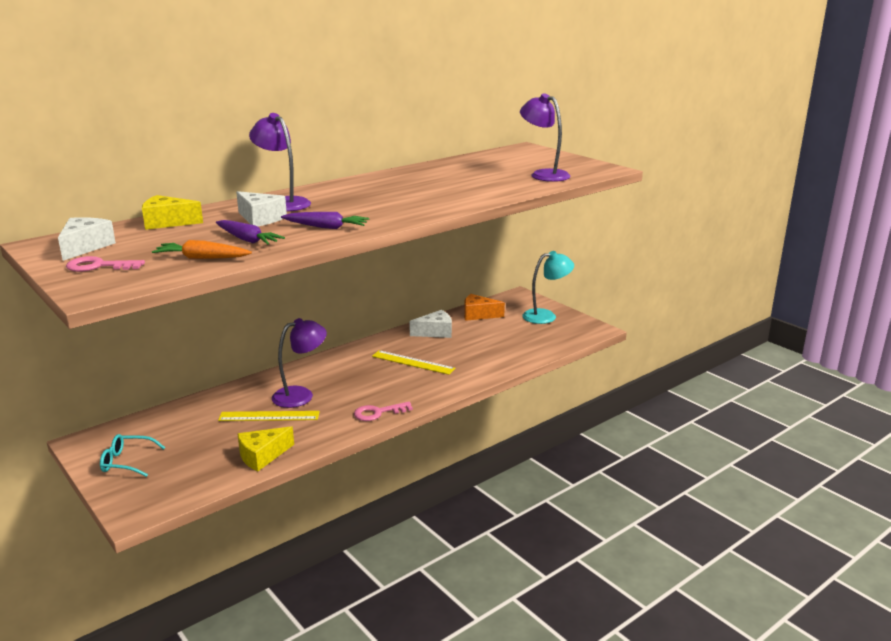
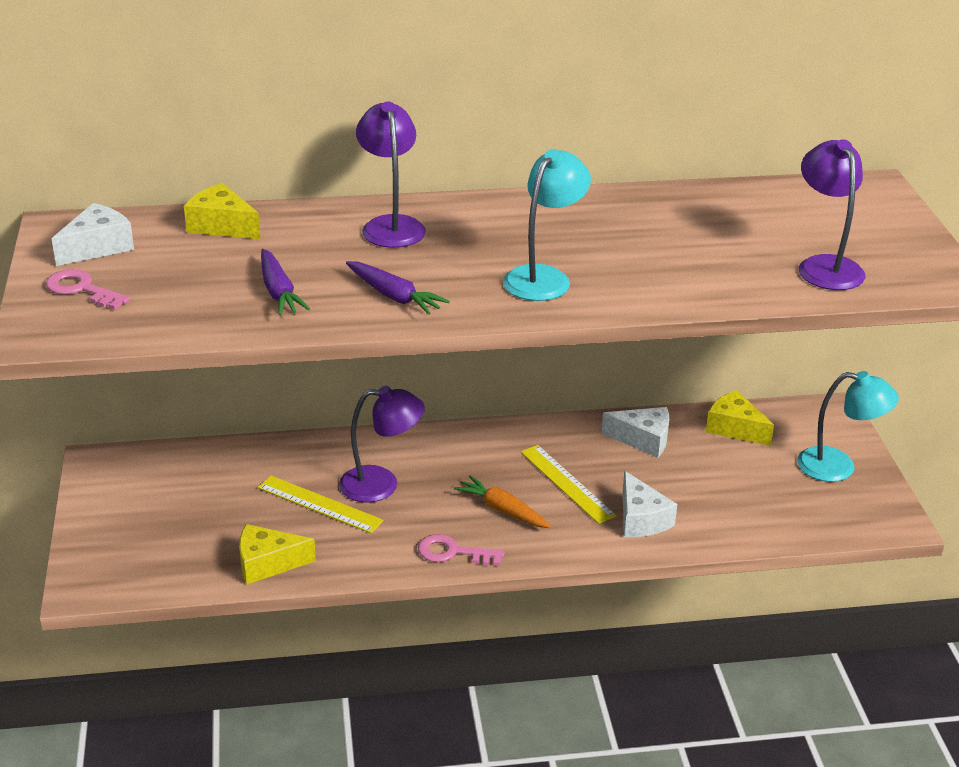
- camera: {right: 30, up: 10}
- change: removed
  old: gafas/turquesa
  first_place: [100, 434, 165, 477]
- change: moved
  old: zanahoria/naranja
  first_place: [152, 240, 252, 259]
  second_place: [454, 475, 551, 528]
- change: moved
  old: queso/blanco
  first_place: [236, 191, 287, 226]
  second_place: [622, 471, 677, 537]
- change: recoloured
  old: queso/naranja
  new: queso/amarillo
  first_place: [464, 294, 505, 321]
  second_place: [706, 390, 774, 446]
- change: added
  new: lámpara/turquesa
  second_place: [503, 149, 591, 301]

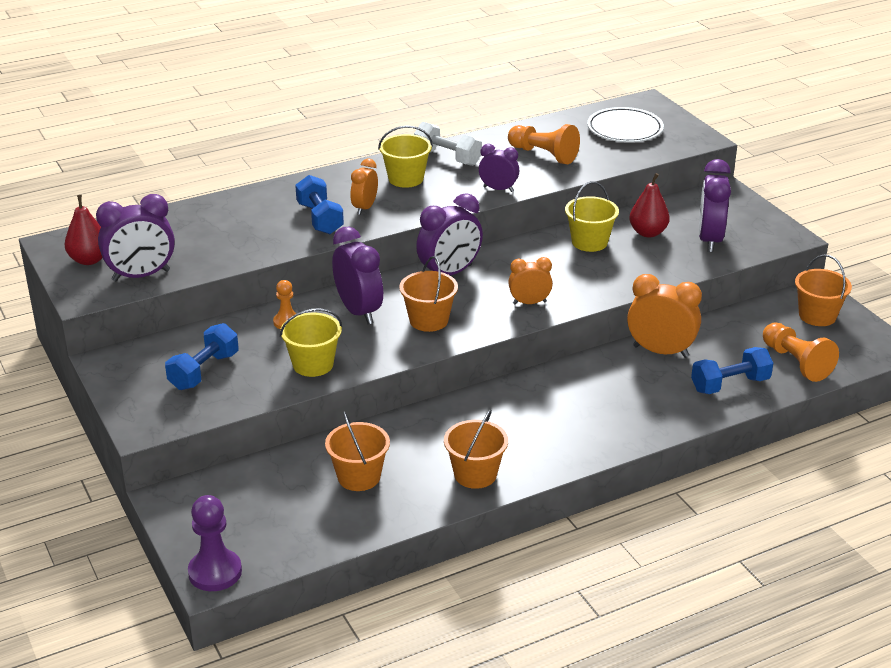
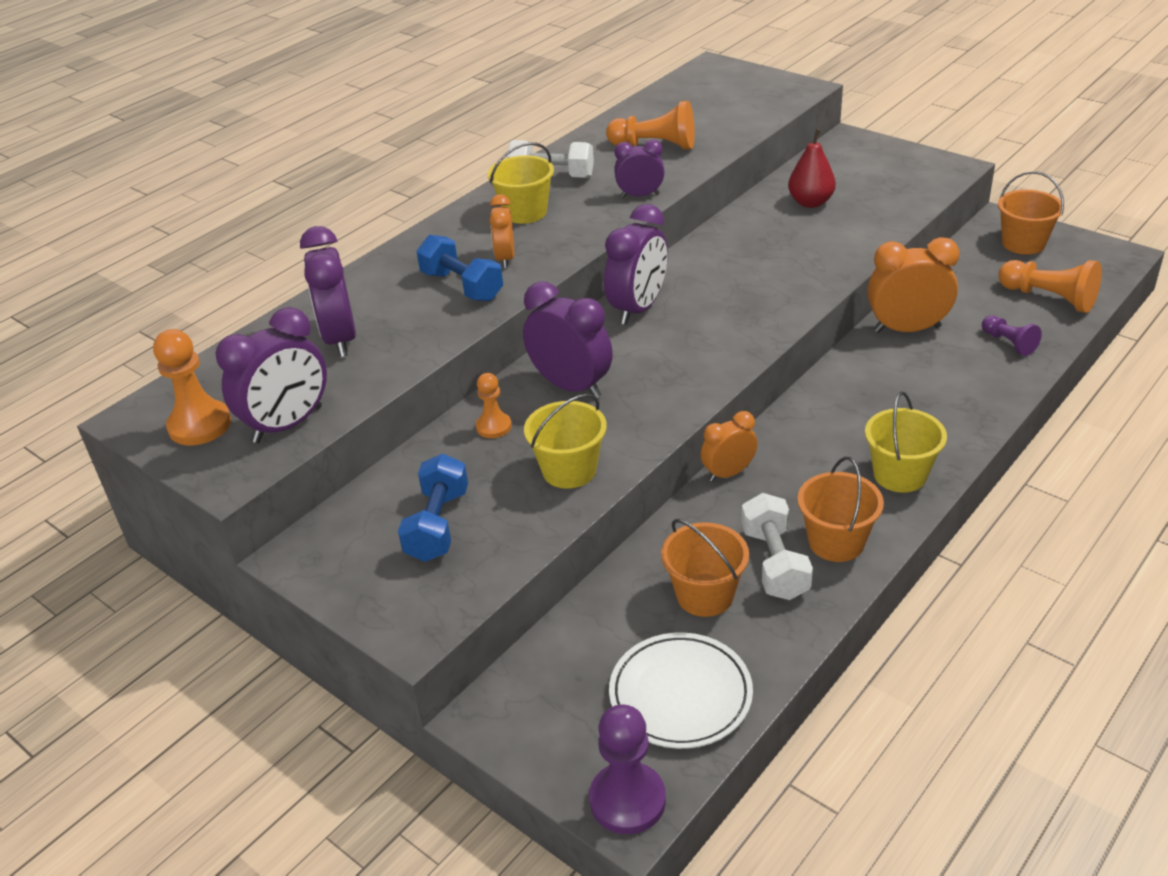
- camera: {right: -20, up: 5}
- change: replaced
  old: pera/rojo
  new: peón/naranja
  first_place: [64, 195, 102, 265]
  second_place: [153, 329, 231, 445]
- change: removed
  old: balde/naranja
  first_place: [399, 256, 458, 332]
- change: moved
  old: despertador/naranja
  first_place: [509, 257, 553, 304]
  second_place: [701, 411, 758, 482]
- change: moved
  old: balde/amarillo
  first_place: [565, 181, 619, 252]
  second_place: [865, 392, 947, 492]
- change: moved
  old: plato/blanco
  first_place: [587, 107, 664, 142]
  second_place: [609, 632, 753, 749]
- change: replaced
  old: mancuerna/azul
  new: peón/morado
  first_place: [691, 347, 773, 394]
  second_place: [982, 315, 1042, 356]
- change: moved
  old: despertador/morado
  first_place: [699, 159, 731, 252]
  second_place: [300, 226, 356, 357]
- change: added
  new: mancuerna/blanco
  second_place: [741, 493, 813, 600]

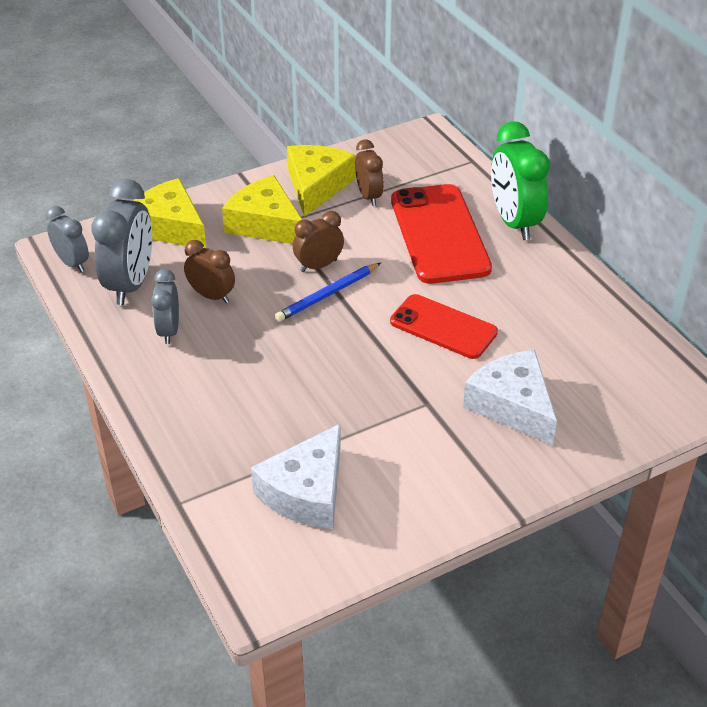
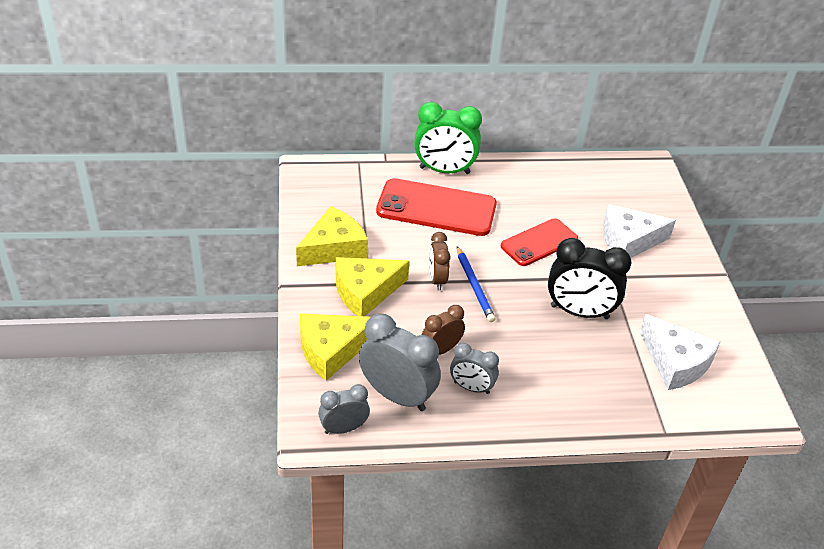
- camera: {right: -70, up: 0}
- change: turned
  old: queso/amarillo
  first_place: [287, 145, 356, 217]
  second_place: [296, 206, 368, 266]
  degrees: 105
- change: removed
  old: despertador/marrón
  first_place: [355, 139, 384, 206]
- change: added
  new: despertador/negro
  second_place: [548, 238, 631, 319]

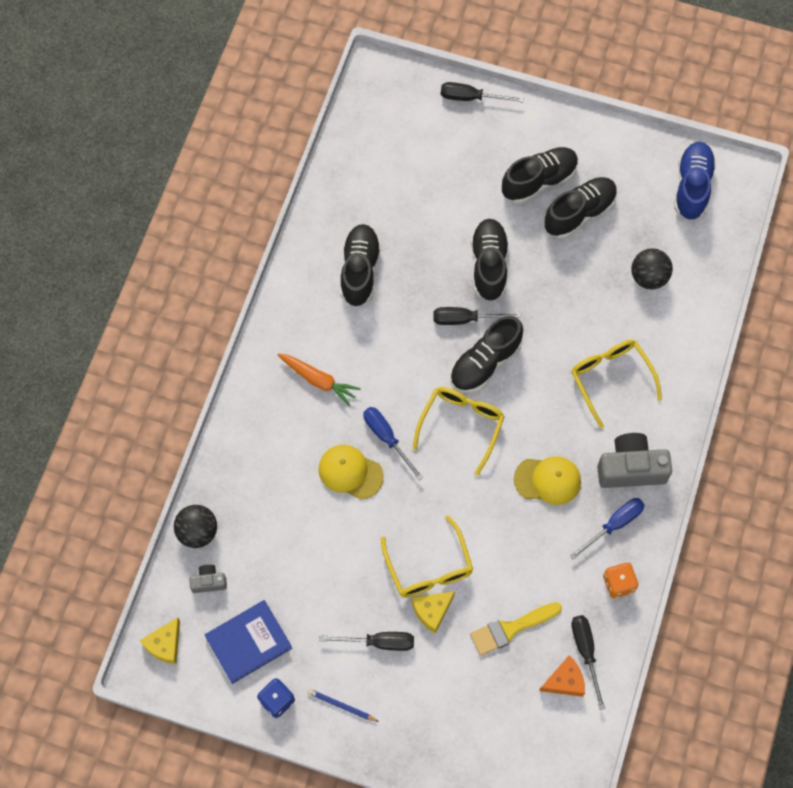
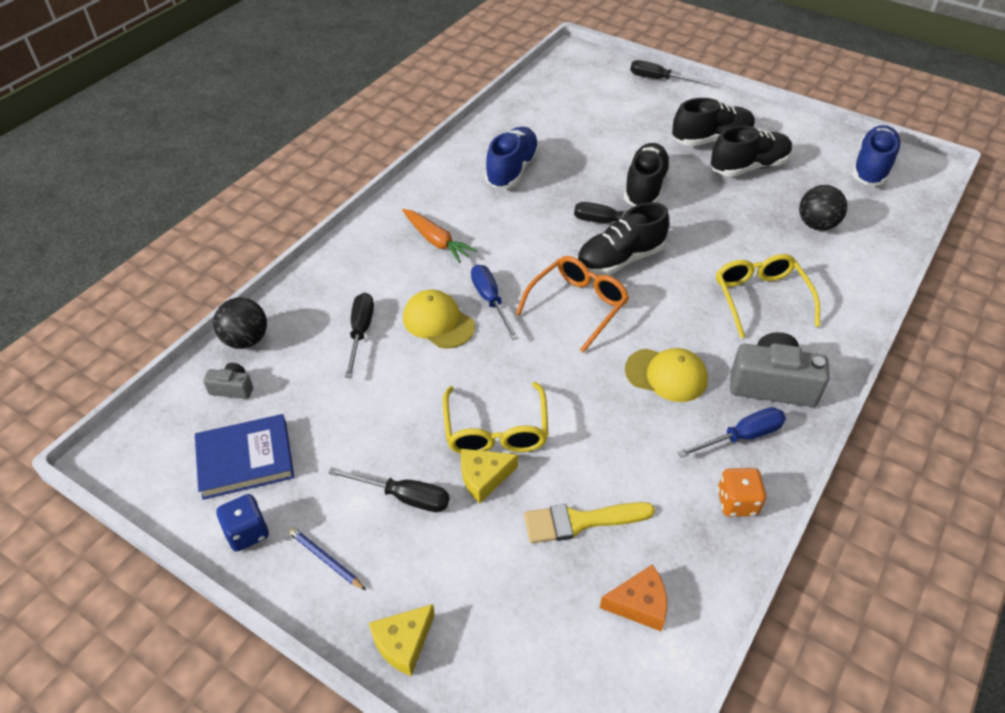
- camera: {right: 15, up: -20}
- change: moved
  old: queso/amarillo
  first_place: [140, 617, 180, 664]
  second_place: [369, 604, 435, 676]
- change: recoloured
  old: zapato/negro
  new: zapato/azul
  first_place: [340, 224, 381, 307]
  second_place: [485, 127, 540, 189]
- change: recoloured
  old: gafas/amarillo
  new: gafas/naranja
  first_place: [412, 387, 505, 476]
  second_place: [516, 256, 629, 353]
- change: moved
  old: destornillador/negro
  first_place: [571, 615, 605, 710]
  second_place: [345, 293, 374, 378]

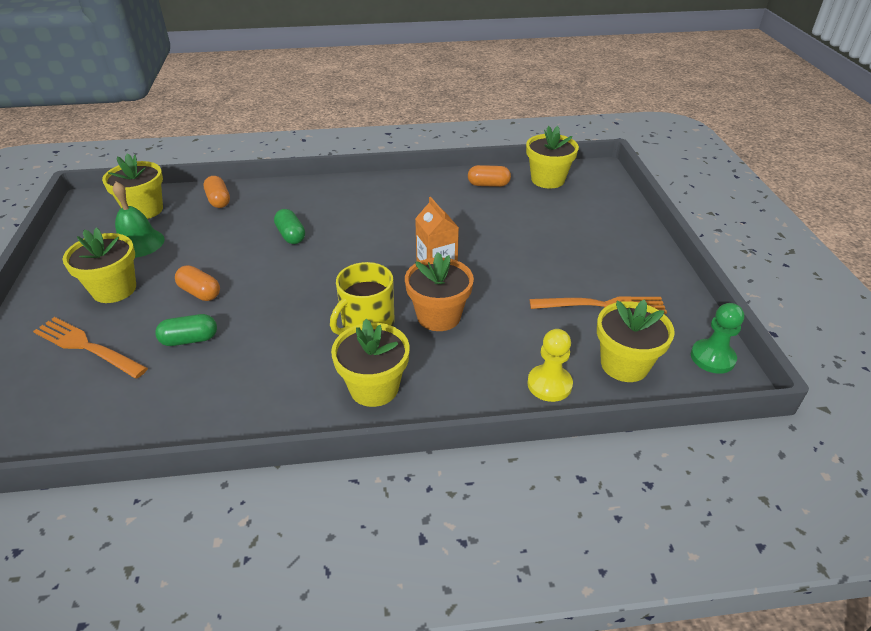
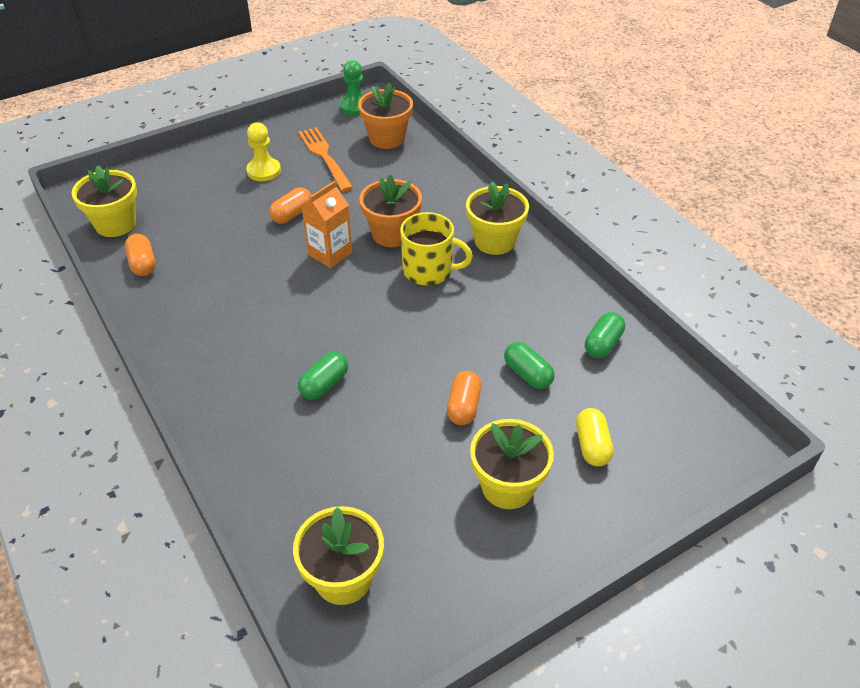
- camera: {right: -115, up: 5}
- change: replaced
  old: tenedor/naranja
  new: cápsula/amarillo
  first_place: [33, 317, 148, 379]
  second_place: [576, 408, 613, 467]
- change: removed
  old: campana/verde
  first_place: [113, 182, 165, 258]
- change: moved
  old: cápsula/naranja
  first_place: [203, 176, 230, 208]
  second_place: [269, 188, 312, 224]
- change: moved
  old: peón/amarillo
  first_place: [527, 329, 573, 402]
  second_place: [246, 122, 281, 181]
- change: recoloured
  old: maceta/amarillo
  new: maceta/naranja
  first_place: [597, 299, 675, 382]
  second_place: [358, 82, 413, 149]
- change: added
  new: cápsula/verde
  second_place: [585, 312, 625, 358]

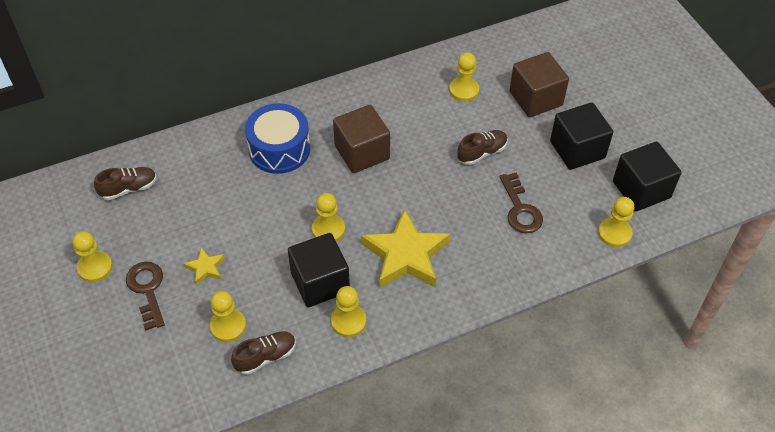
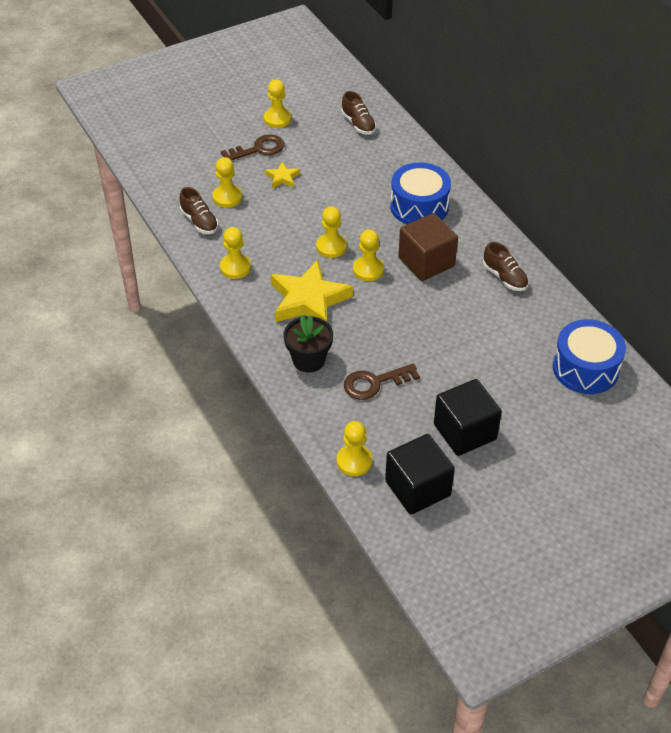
- camera: {right: 85, up: -5}
- change: removed
  old: cubo/negro
  first_place: [288, 233, 350, 307]
- change: moved
  old: peón/amarillo
  first_place: [449, 52, 479, 102]
  second_place: [353, 229, 384, 281]
- change: moved
  old: zapato/marrón
  first_place: [457, 130, 508, 165]
  second_place: [483, 242, 529, 291]
- change: removed
  old: cubo/marrón
  first_place: [509, 52, 569, 117]
- change: added
  new: maceta/negro
  second_place: [284, 315, 333, 373]
- change: added
  new: tambor/azul
  second_place: [553, 319, 626, 394]

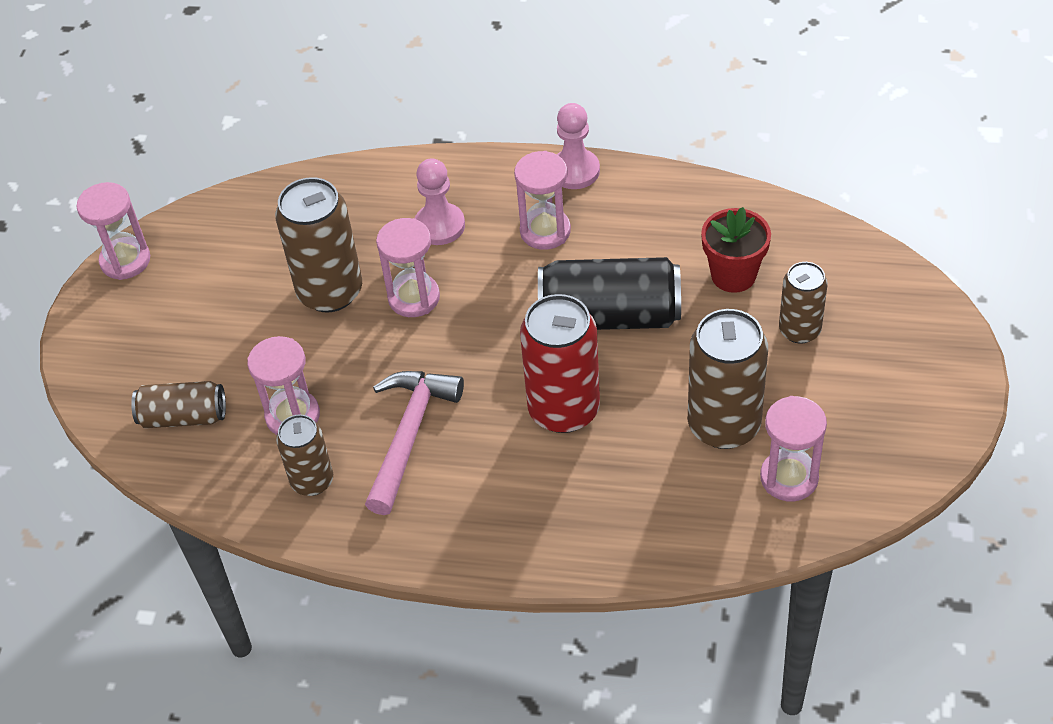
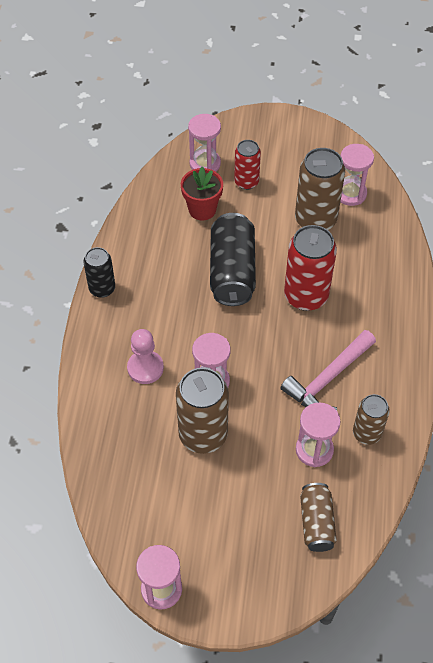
- camera: {right: -95, up: 5}
- change: turned
  old: martillo/rosa
  first_place: [365, 371, 464, 515]
  second_place: [280, 330, 376, 410]
  degrees: -60
- change: moved
  old: reloj de arena/rosa
  first_place: [514, 151, 571, 250]
  second_place: [188, 114, 221, 172]
- change: replaced
  old: peón/rosa
  new: lata/negro
  first_place: [556, 103, 600, 189]
  second_place: [84, 247, 115, 298]
- change: recoloured
  old: lata/marrón
  new: lata/rojo
  first_place: [779, 262, 828, 344]
  second_place: [234, 140, 261, 190]

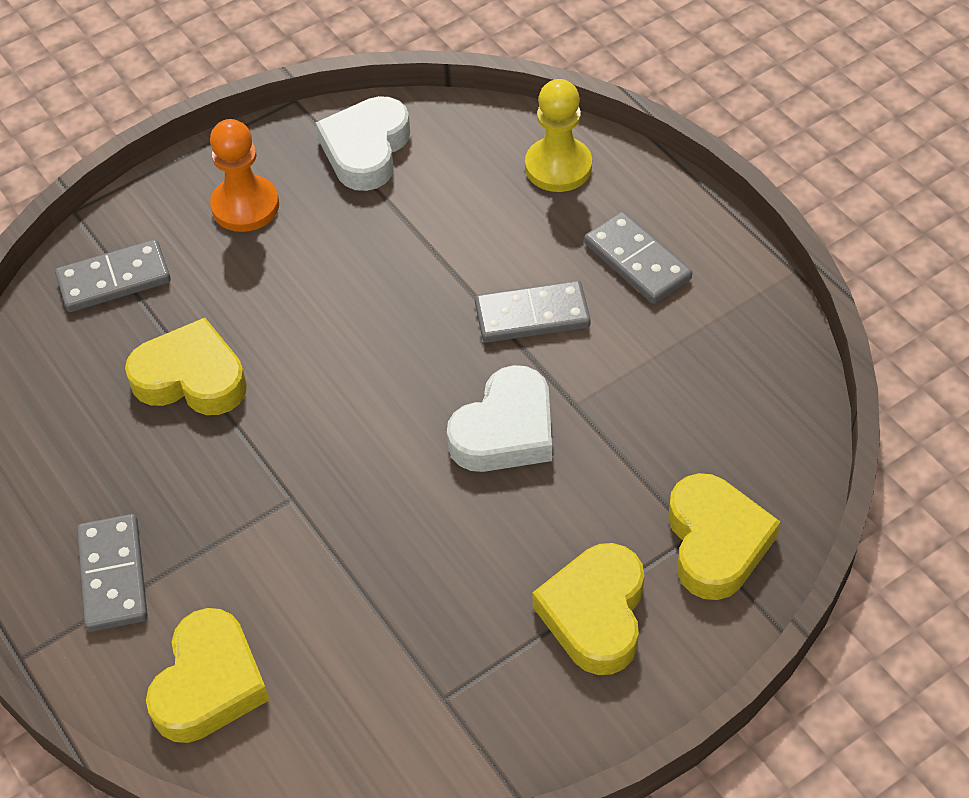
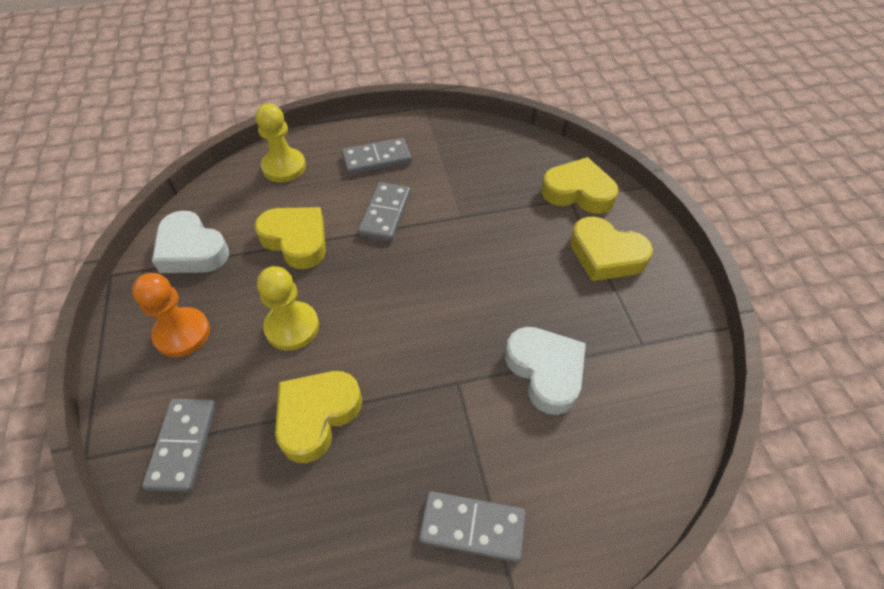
- camera: {right: -70, up: 0}
- change: moved
  old: corazón/amarillo
  first_place: [146, 608, 269, 743]
  second_place: [255, 207, 326, 269]
- change: moved
  old: corazón/blanco
  first_place: [447, 365, 552, 472]
  second_place: [505, 327, 586, 415]
- change: added
  new: peón/amarillo
  second_place: [257, 266, 319, 351]

